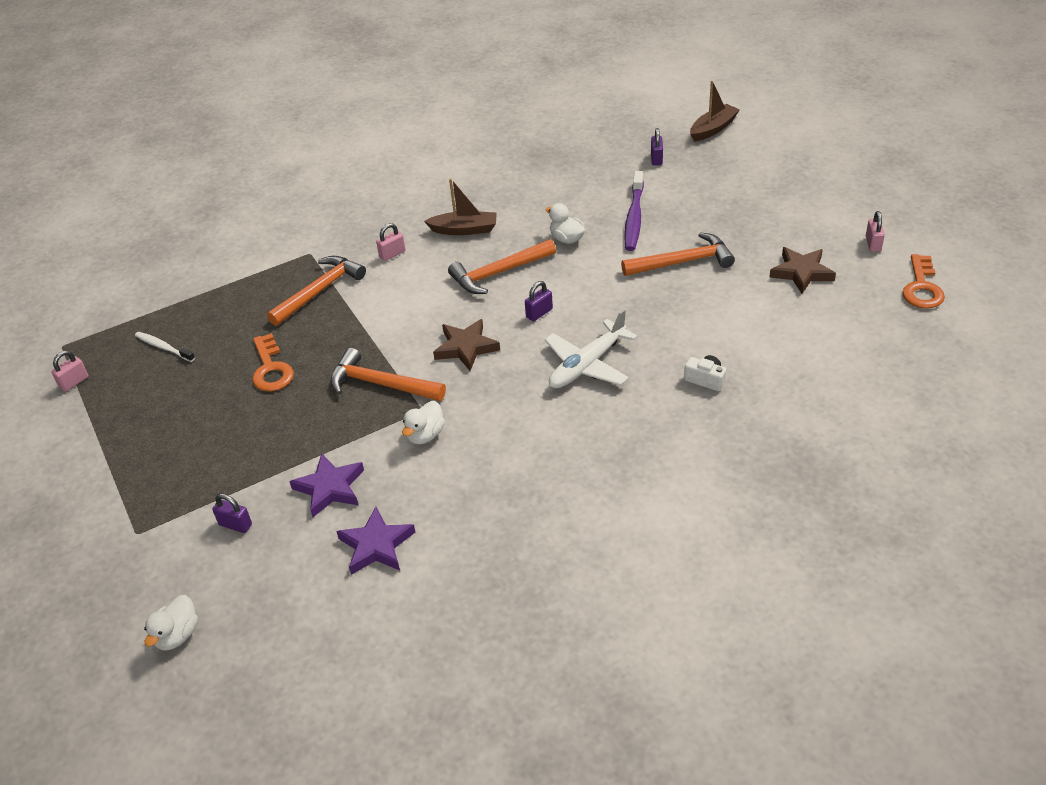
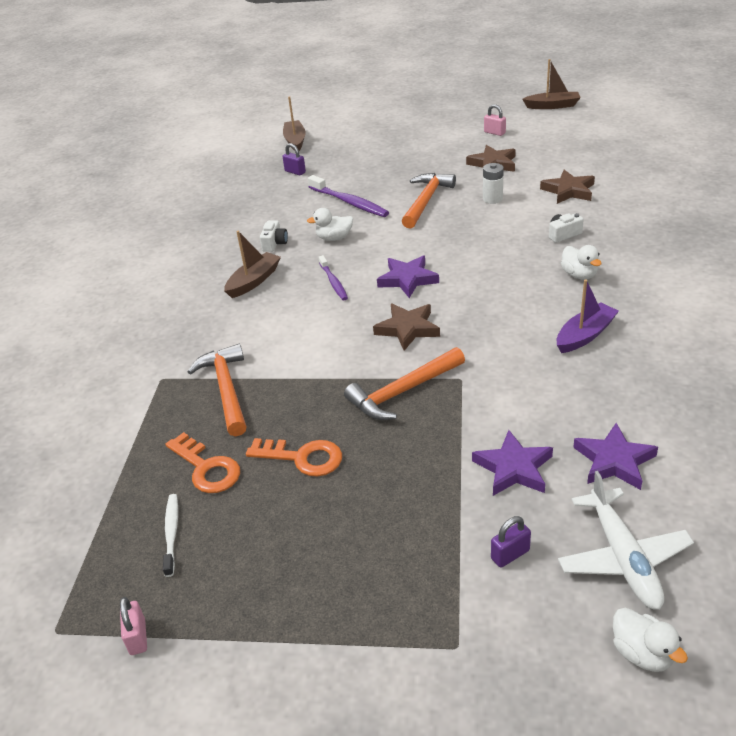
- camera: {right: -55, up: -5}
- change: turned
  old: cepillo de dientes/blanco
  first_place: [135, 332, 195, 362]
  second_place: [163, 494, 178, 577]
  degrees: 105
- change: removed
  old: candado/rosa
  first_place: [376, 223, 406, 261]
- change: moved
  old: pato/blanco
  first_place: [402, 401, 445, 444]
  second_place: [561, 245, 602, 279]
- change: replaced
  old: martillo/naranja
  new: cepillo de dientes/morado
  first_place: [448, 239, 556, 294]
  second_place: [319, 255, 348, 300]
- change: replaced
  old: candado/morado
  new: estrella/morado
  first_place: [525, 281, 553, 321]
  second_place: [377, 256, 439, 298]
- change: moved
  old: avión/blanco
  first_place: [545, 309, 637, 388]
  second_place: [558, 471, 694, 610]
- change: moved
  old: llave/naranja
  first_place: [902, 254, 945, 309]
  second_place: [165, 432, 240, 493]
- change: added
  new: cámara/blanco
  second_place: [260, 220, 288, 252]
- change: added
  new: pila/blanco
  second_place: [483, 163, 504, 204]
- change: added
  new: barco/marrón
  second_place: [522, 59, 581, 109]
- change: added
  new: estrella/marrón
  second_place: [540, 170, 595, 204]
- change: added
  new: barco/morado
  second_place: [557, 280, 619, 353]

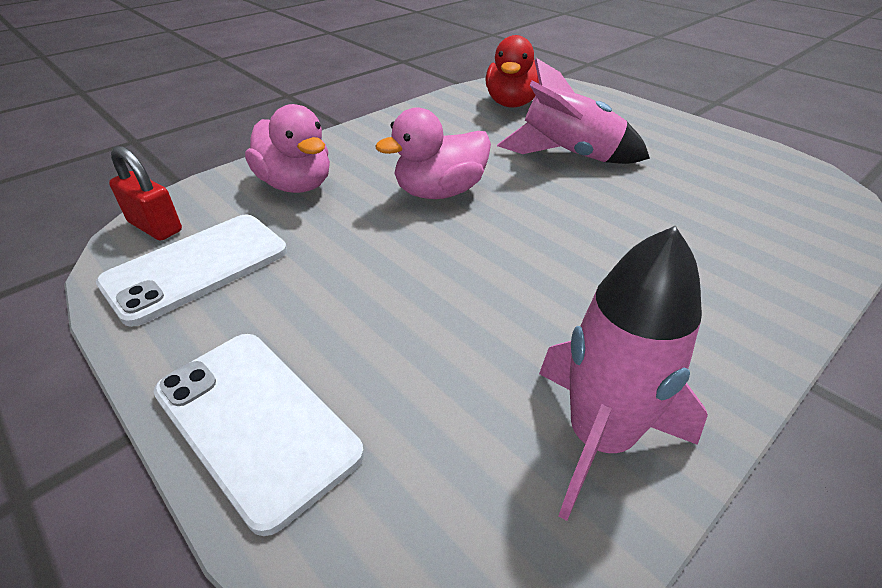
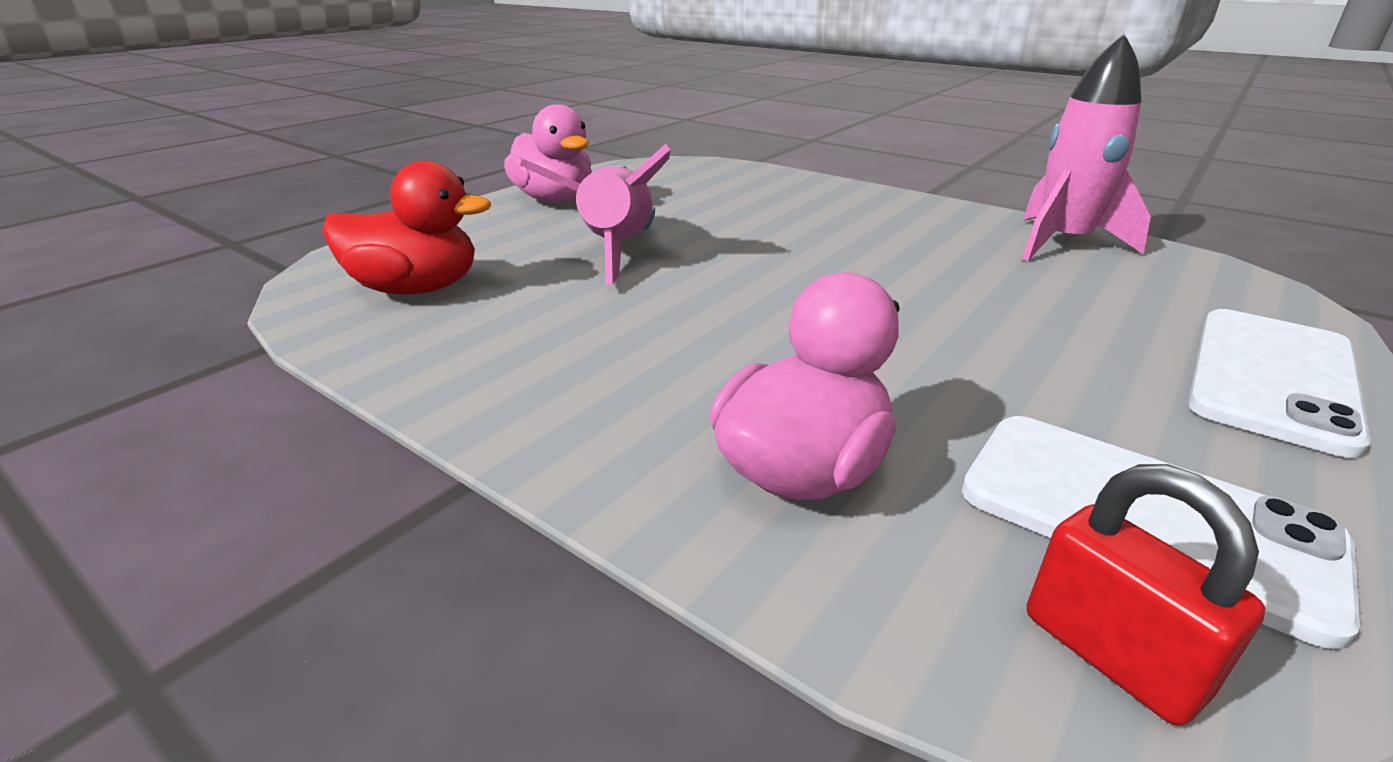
- camera: {right: -100, up: -10}
- change: turned
  old: candado/rojo
  first_place: [109, 146, 182, 241]
  second_place: [1027, 464, 1265, 726]
  degrees: -60
- change: moved
  old: pato/rosa
  first_place: [375, 107, 491, 199]
  second_place: [504, 104, 592, 202]

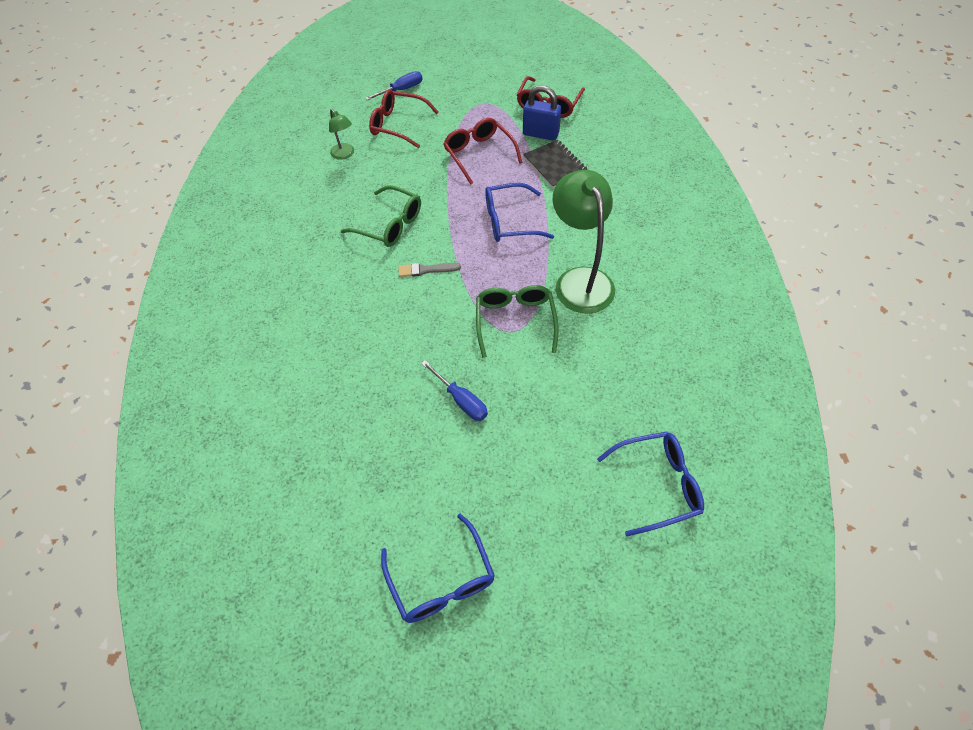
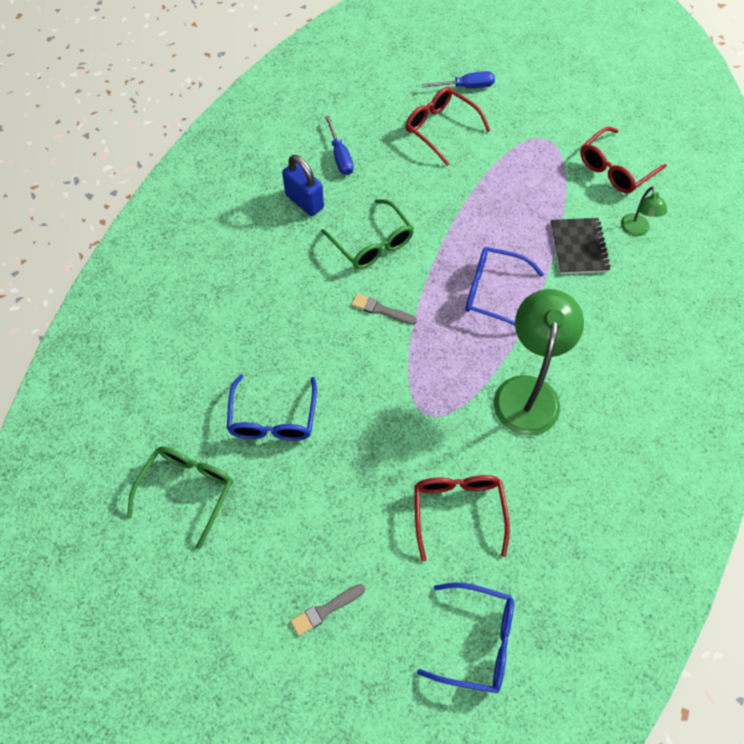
- camera: {right: 25, up: 5}
- change: moved
  old: lámpara/verde
  first_place: [329, 109, 354, 160]
  second_place: [621, 187, 667, 236]
- change: moved
  old: gafas/azul
  first_place: [381, 514, 495, 623]
  second_place: [227, 374, 317, 441]
- change: moved
  old: destornillador/azul
  first_place: [421, 360, 488, 421]
  second_place: [325, 116, 354, 175]
- change: moved
  old: gafas/rojo
  first_place: [443, 118, 522, 185]
  second_place: [415, 475, 510, 561]
- change: moved
  old: gafas/verde
  first_place: [476, 285, 559, 358]
  second_place: [127, 446, 233, 550]
- change: moved
  old: candado/azul
  first_place: [523, 85, 561, 141]
  second_place: [282, 155, 324, 216]
- change: added
  new: pincel/gris
  second_place: [290, 584, 365, 636]

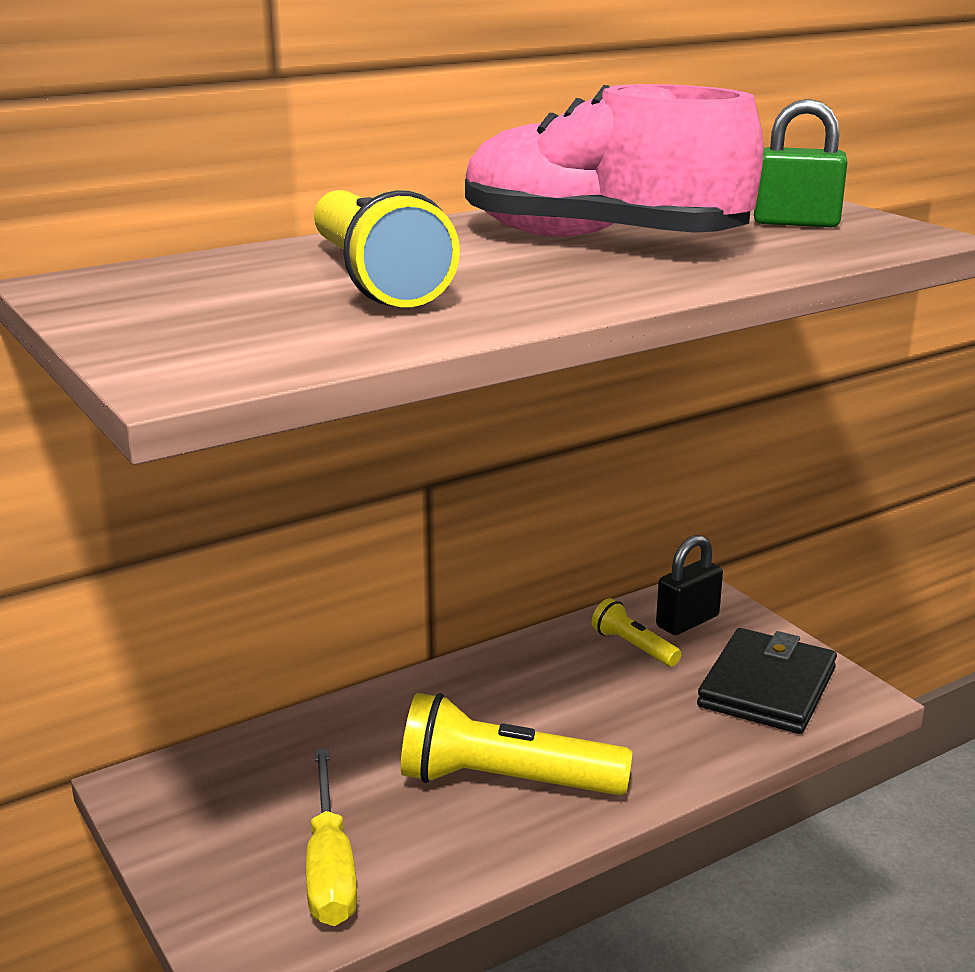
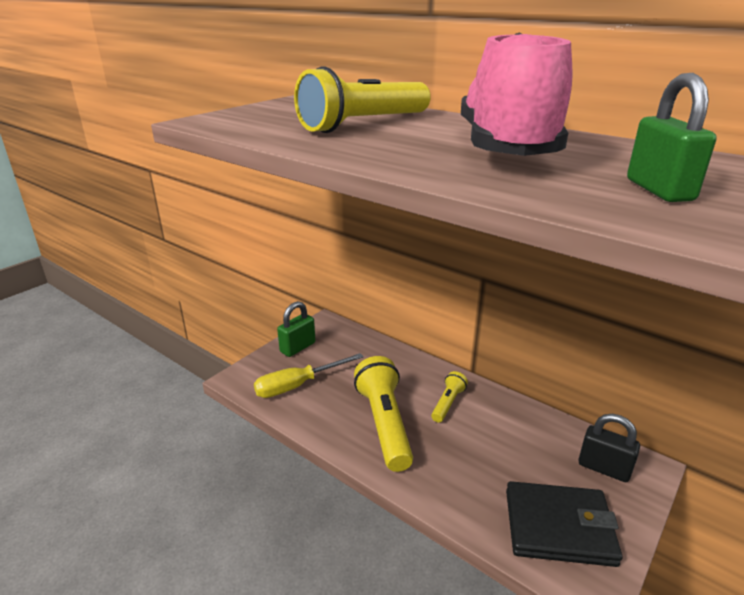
- camera: {right: 70, up: 5}
- change: moved
  old: lámpara de mano/amarillo
  first_place: [592, 598, 681, 667]
  second_place: [431, 371, 468, 422]
- change: added
  new: candado/verde
  second_place: [277, 301, 315, 357]

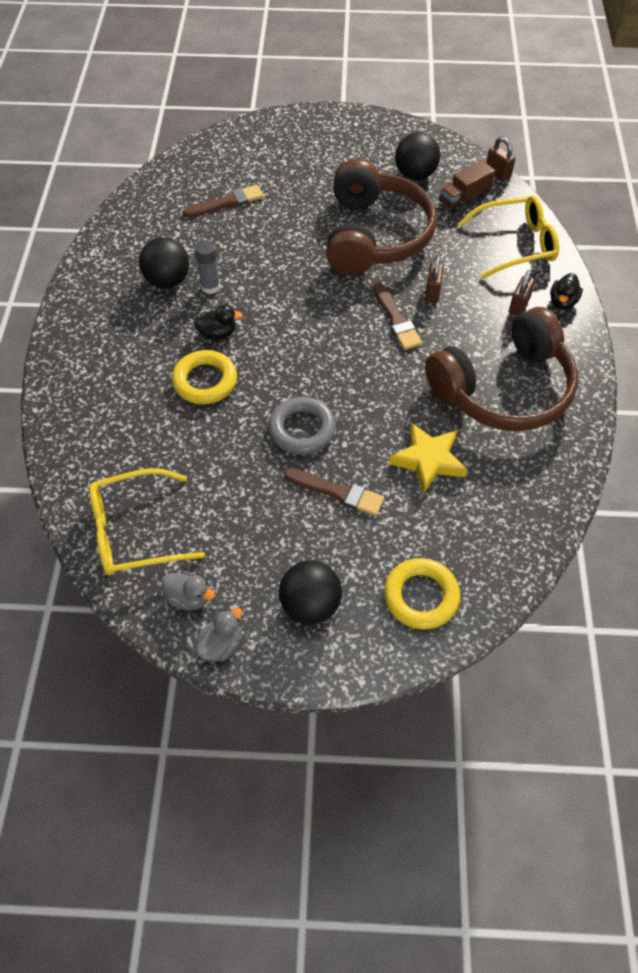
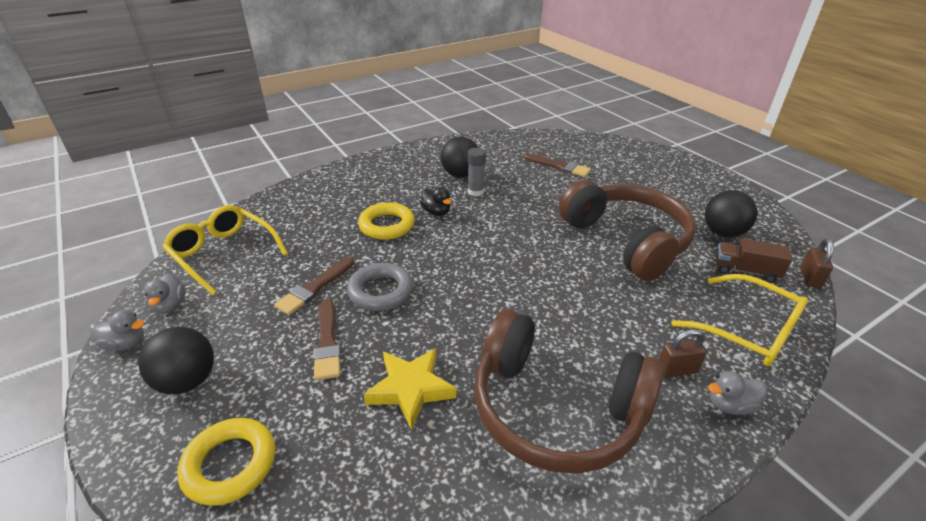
- camera: {right: 55, up: -20}
- change: turned
  old: auriculares/marrón
  first_place: [326, 159, 437, 275]
  second_place: [559, 180, 696, 281]
  degrees: -90
- change: moved
  old: pincel/marrón
  first_place: [373, 282, 422, 350]
  second_place: [274, 257, 354, 315]
- change: removed
  old: candado/marrón
  first_place: [425, 255, 444, 303]
- change: recoloured
  old: pato/negro
  new: pato/gris
  first_place: [550, 273, 583, 310]
  second_place: [708, 371, 767, 415]

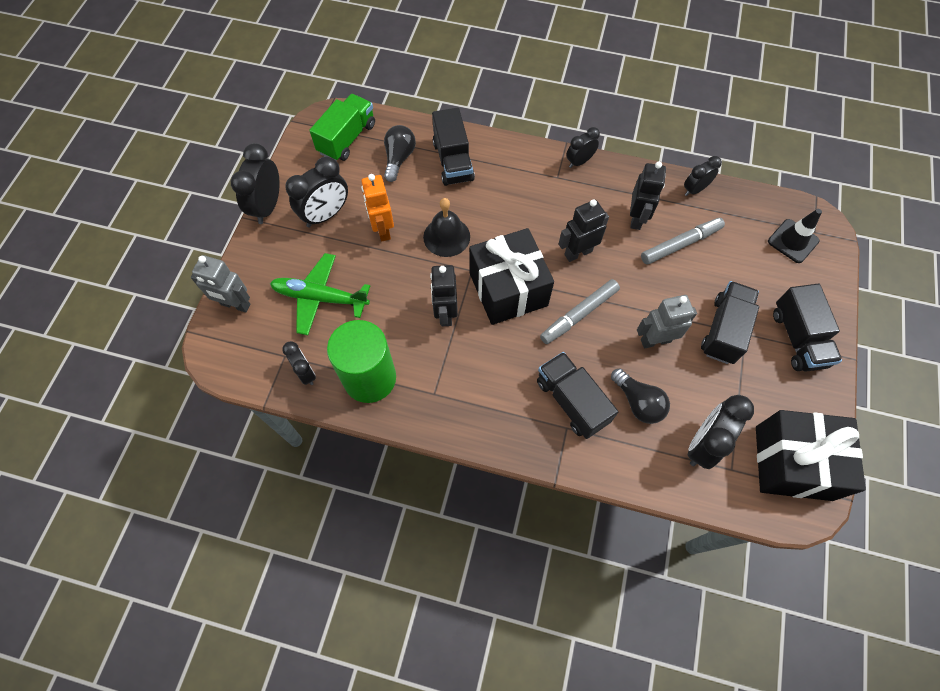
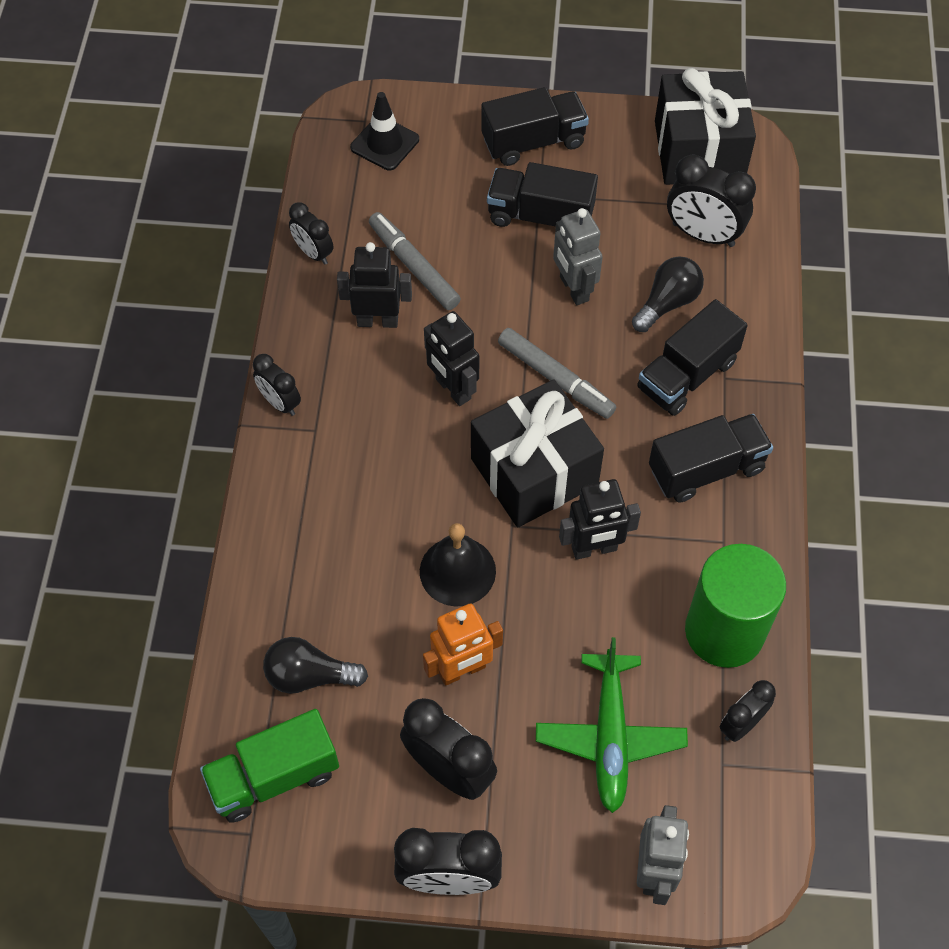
- camera: {right: -100, up: -5}
- change: turned
  old: camión/verde
  first_place: [309, 94, 375, 161]
  second_place: [200, 709, 339, 823]
  degrees: -45
- change: moved
  old: camión/negro
  first_place: [432, 108, 475, 186]
  second_place: [649, 414, 773, 503]

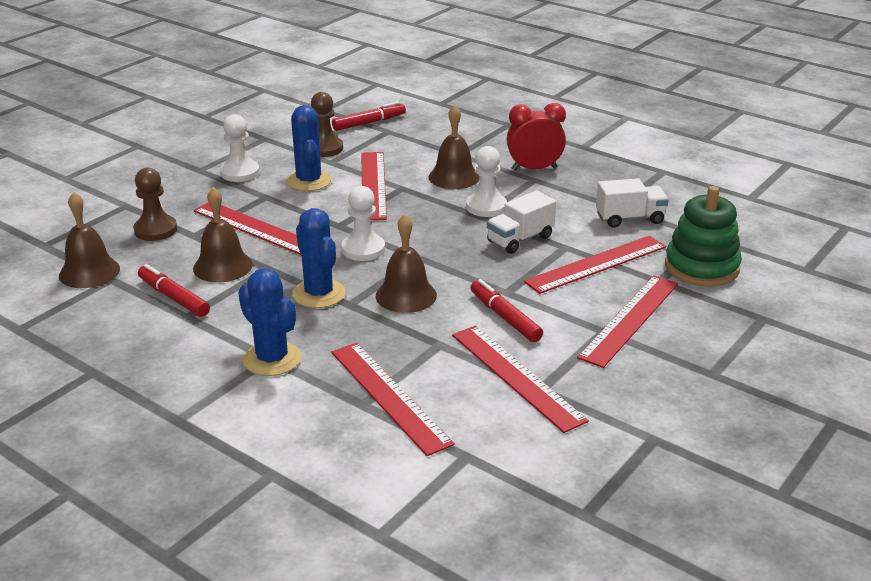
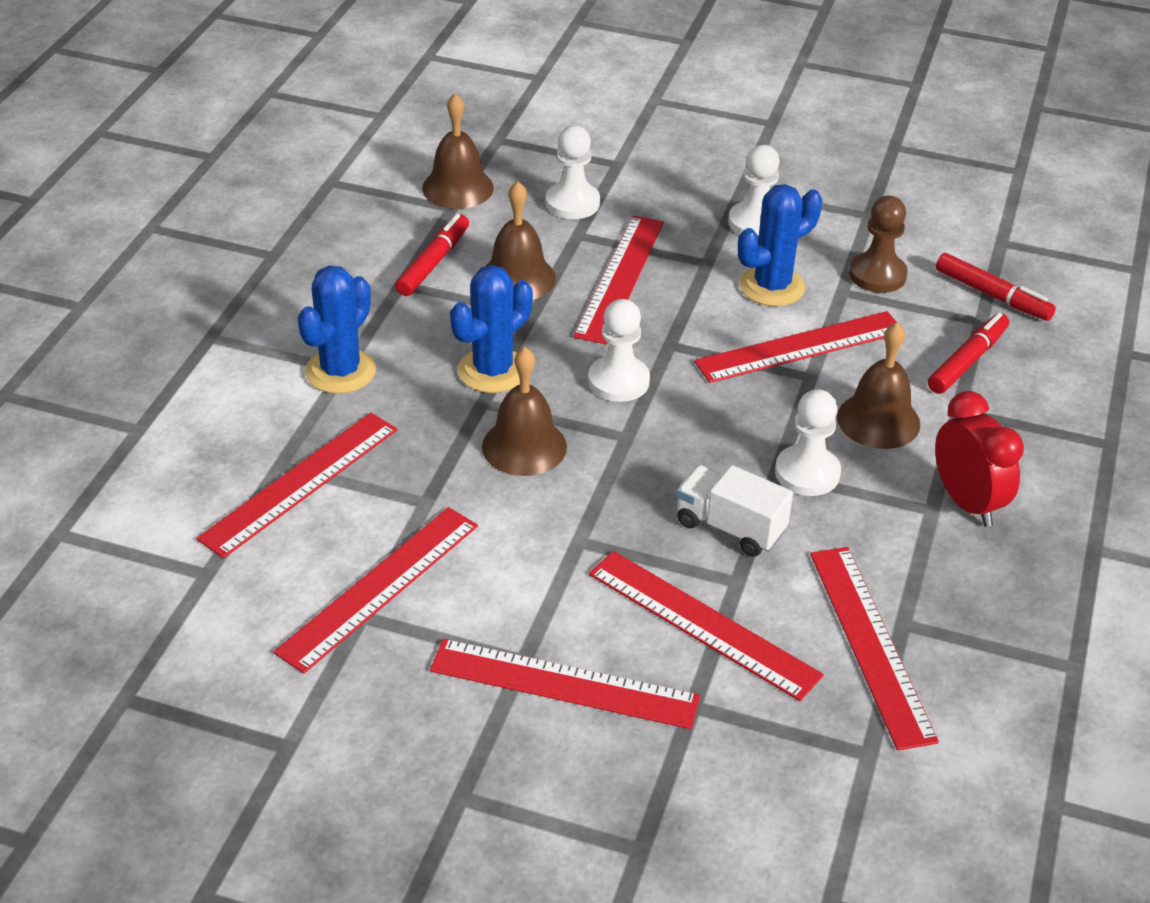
- camera: {right: 70, up: 10}
- change: recoloured
  old: peón/marrón
  new: peón/blanco
  first_place: [133, 168, 177, 241]
  second_place: [546, 125, 600, 219]
- change: moved
  old: rotulador/rojo
  first_place: [470, 279, 543, 342]
  second_place: [928, 313, 1009, 394]
- change: replaced
  old: camión/blanco
  new: regla/rojo
  first_place: [596, 178, 669, 228]
  second_place: [810, 547, 939, 750]
- change: removed
  old: juguete apilable/verde
  first_place: [665, 186, 742, 287]

